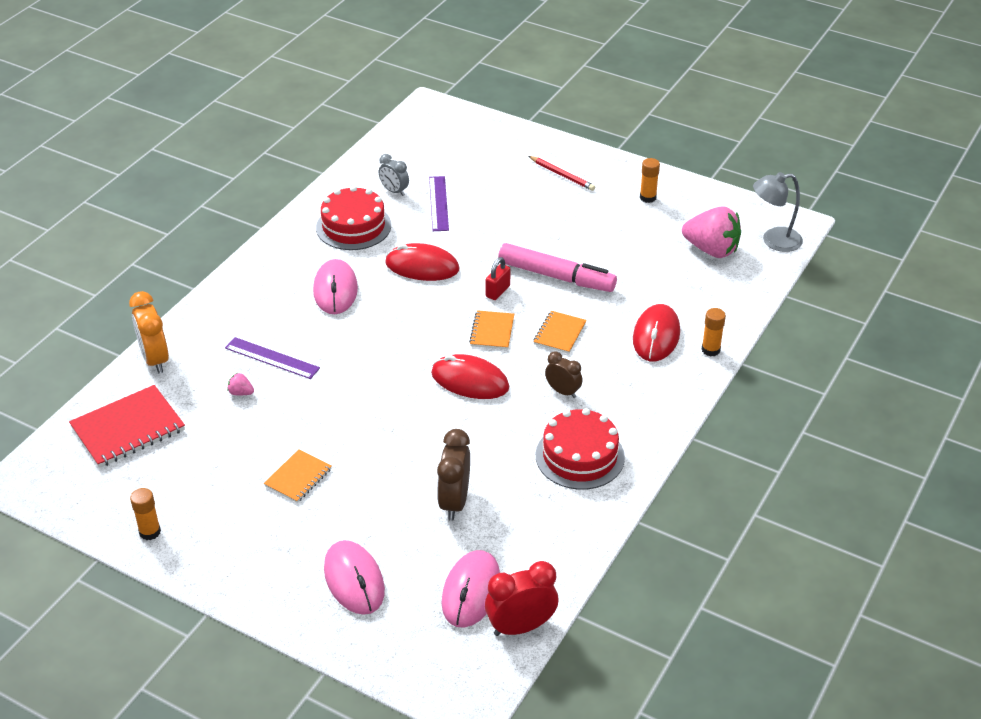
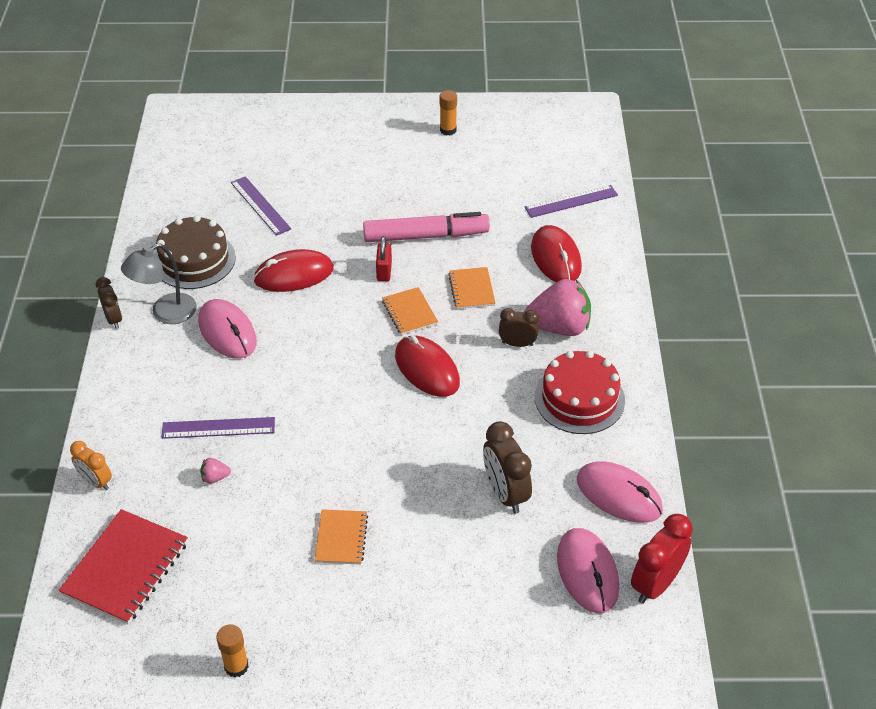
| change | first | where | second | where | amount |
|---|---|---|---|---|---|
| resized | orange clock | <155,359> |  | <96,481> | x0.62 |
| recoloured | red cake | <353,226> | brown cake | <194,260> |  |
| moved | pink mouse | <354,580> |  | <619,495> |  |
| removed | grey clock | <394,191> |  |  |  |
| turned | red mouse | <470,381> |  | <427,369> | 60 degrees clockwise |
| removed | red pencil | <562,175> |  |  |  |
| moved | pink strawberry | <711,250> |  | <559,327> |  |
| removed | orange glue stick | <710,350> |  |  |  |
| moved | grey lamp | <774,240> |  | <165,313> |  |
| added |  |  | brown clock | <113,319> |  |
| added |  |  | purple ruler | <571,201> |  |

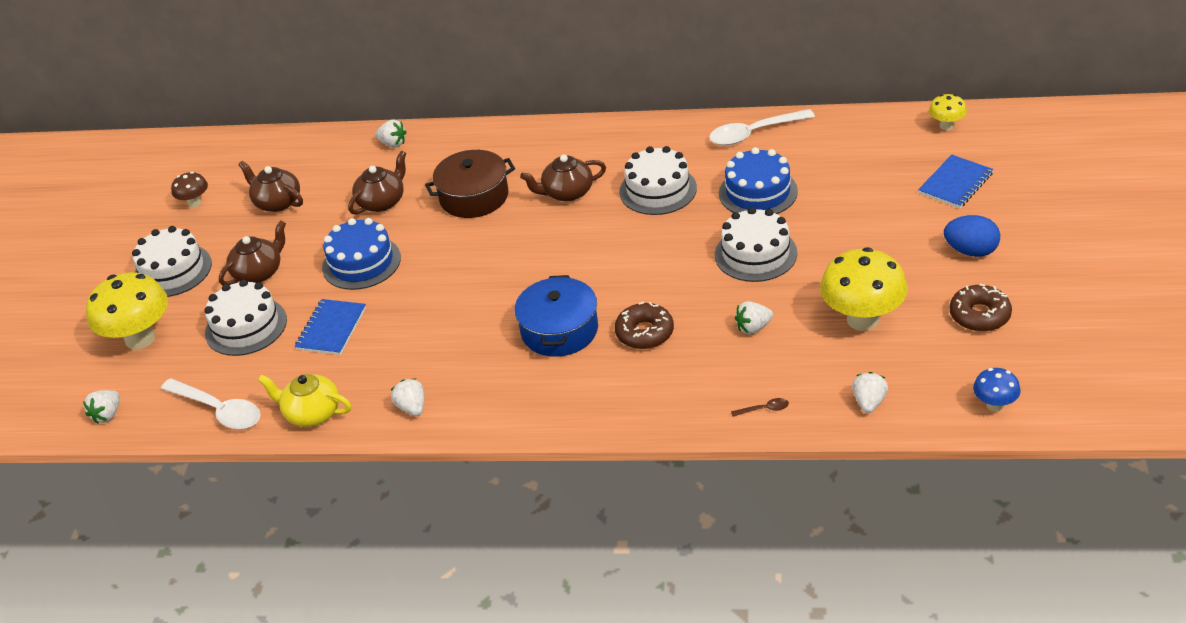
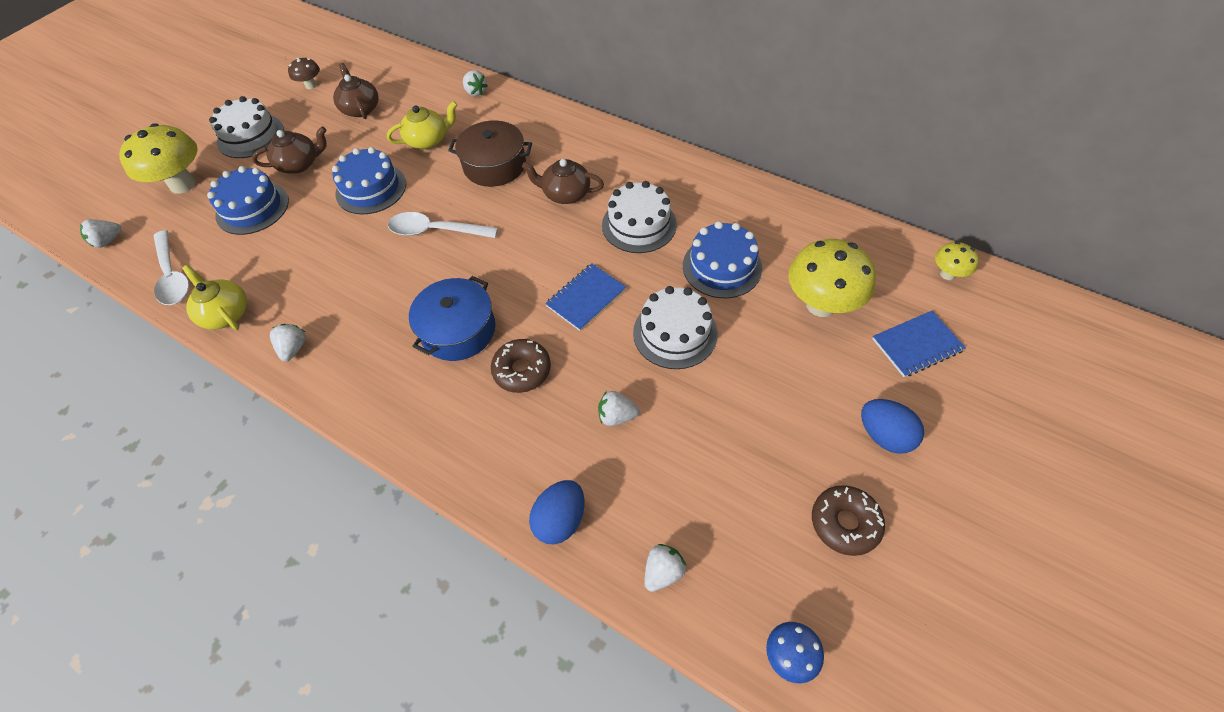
| change | first | where | second | where | amount |
|---|---|---|---|---|---|
| recoloured | white cake | <246,326> | blue cake | <252,208> |  |
| moved | blue notebook | <331,329> |  | <586,298> |  |
| recoloured | brown teapot | <382,202> | yellow teapot | <428,140> |  |
| moved | white spoon | <754,133> |  | <436,231> |  |
| replaced | brown spoon | <764,409> | blue egg | <560,520> |  |
| moved | yellow mushroom | <862,319> |  | <821,304> |  |

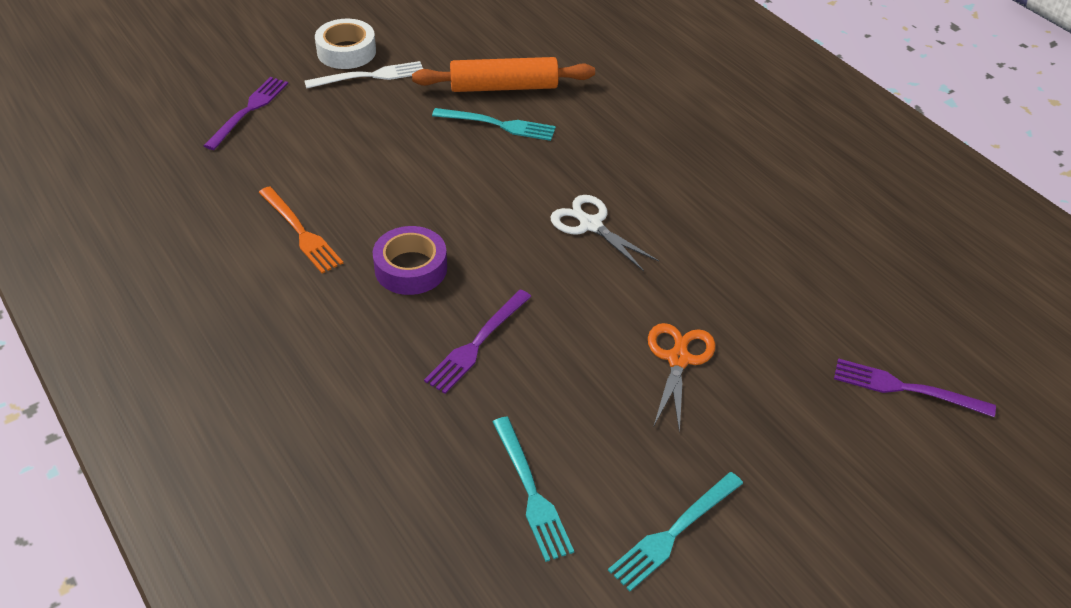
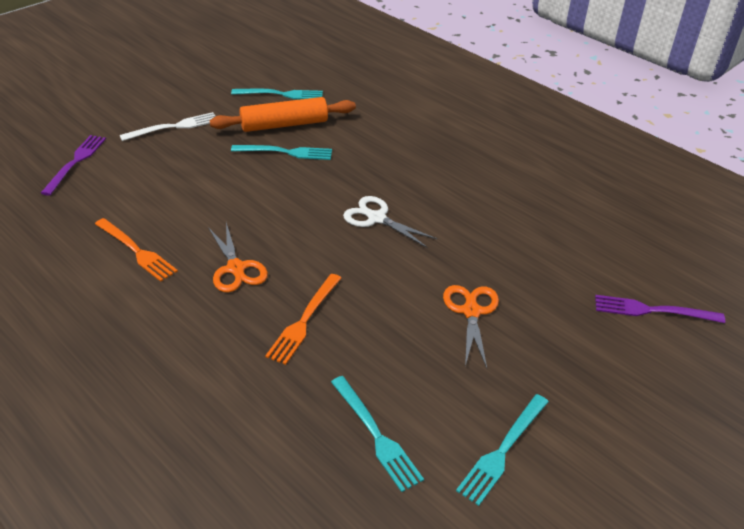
| change | first | where | second | where | amount |
|---|---|---|---|---|---|
| removed | white tape | <346,51> |  |  |  |
| replaced | purple tape | <411,268> | orange scissors | <236,268> |  |
| recoloured | purple fork | <477,343> | orange fork | <304,321> |  |
| added |  |  | turquoise fork | <281,94> |  |

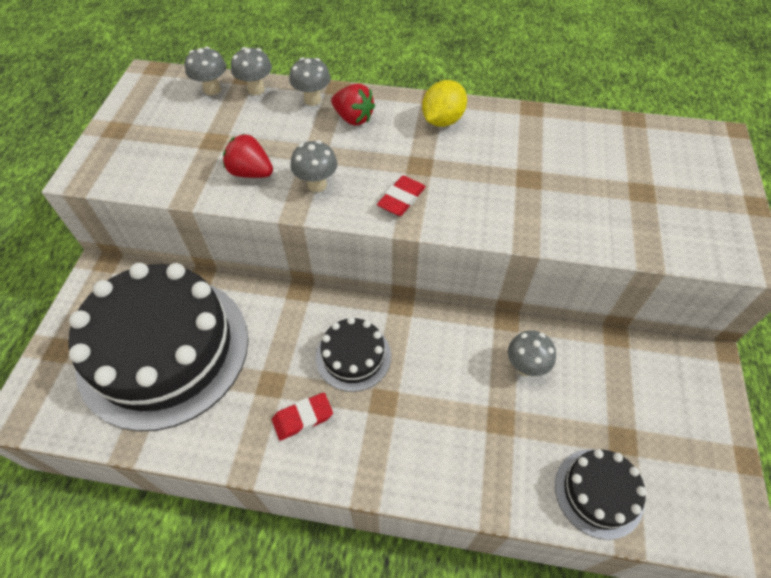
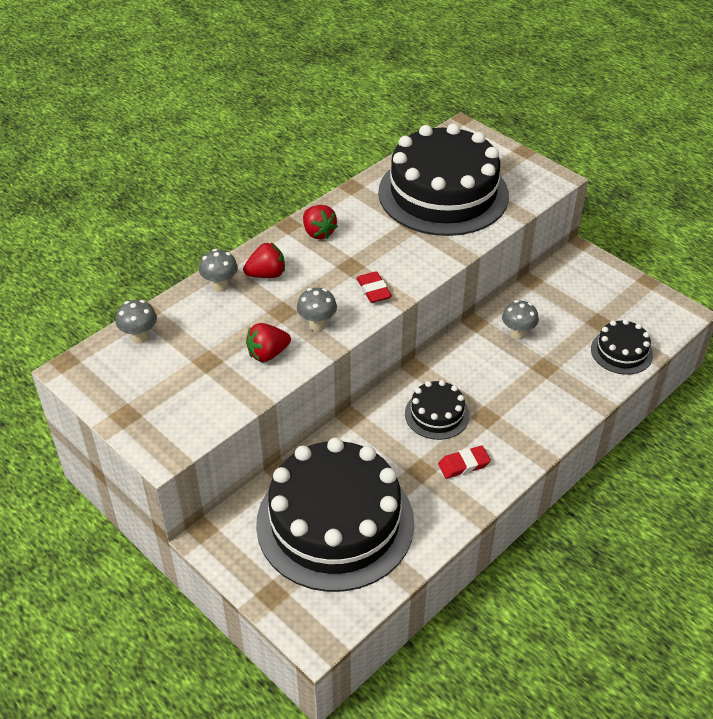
| change | first | where | second | where | amount |
|---|---|---|---|---|---|
| removed | grey mushroom | <256,89> |  |  |  |
| turned | red eraser | <303,418> |  | <463,465> | 60 degrees clockwise |
| replaced | yellow lemon | <442,120> | red strawberry | <318,232> |  |
| added |  |  | black cake | <443,193> |  |

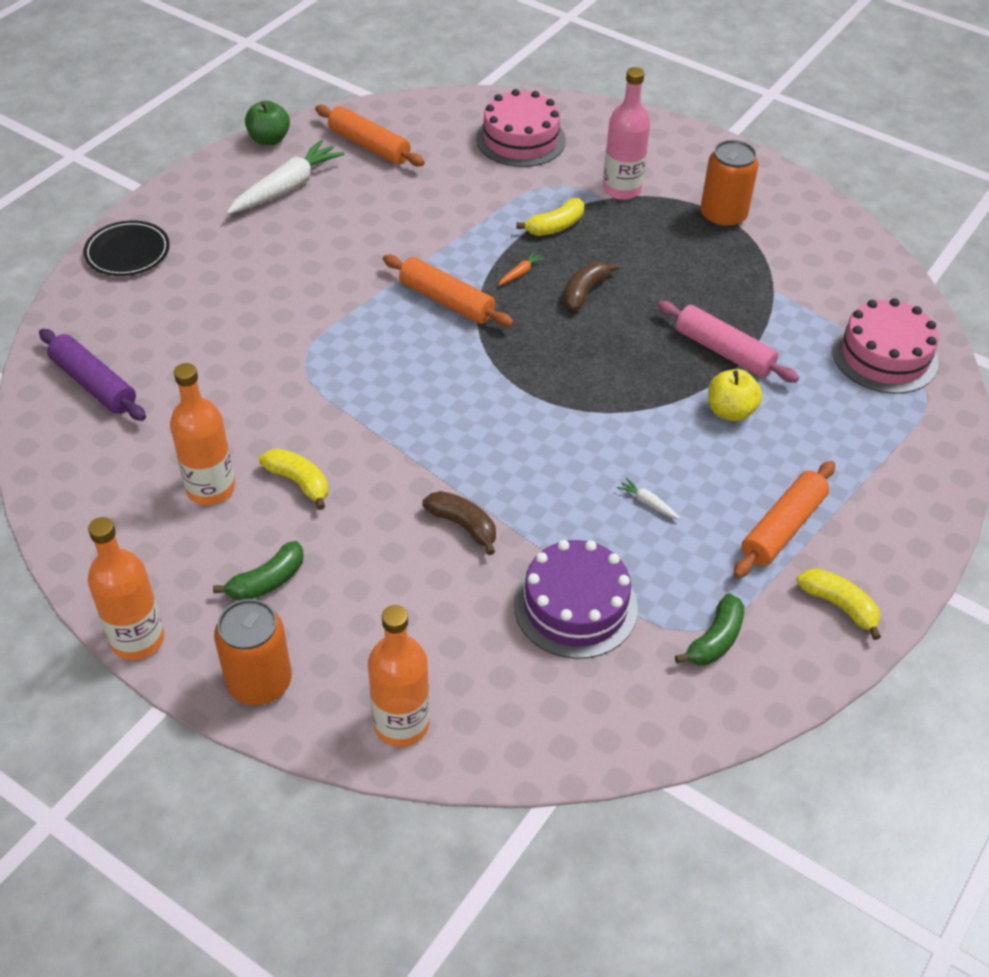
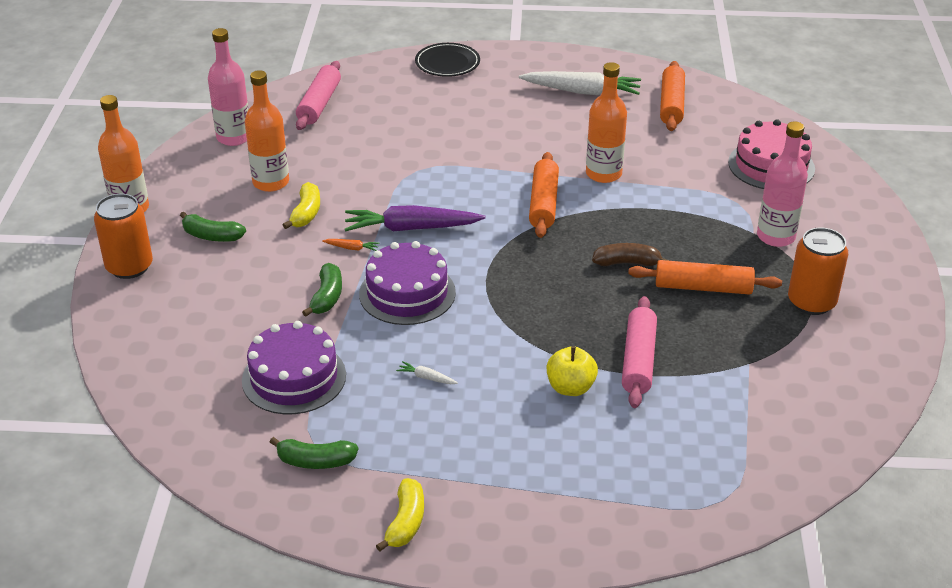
| change | first | where | second | where | amount |
|---|---|---|---|---|---|
| recoloured | purple rolling pin | <94,384> | pink rolling pin | <319,104> |  |
| removed | green apple | <269,139> |  |  |  |
| moved | orange bottle | <401,724> |  | <603,174> |  |
| recoloured | brown banana | <463,526> | green banana | <327,297> |  |
| moved | orange carrot | <520,273> |  | <351,248> |  |
| removed | yellow banana | <555,226> |  |  |  |
| turned | white carrot | <648,503> |  | <426,378> | 75 degrees counterclockwise |
| moved | orange rolling pin | <782,527> |  | <703,287> |  |
| removed | pink cake | <884,356> |  |  |  |
| added |  |  | pink bottle | <234,137> |  |
| added |  |  | purple carrot | <411,228> |  |
| added |  |  | purple cake | <407,293> |  |

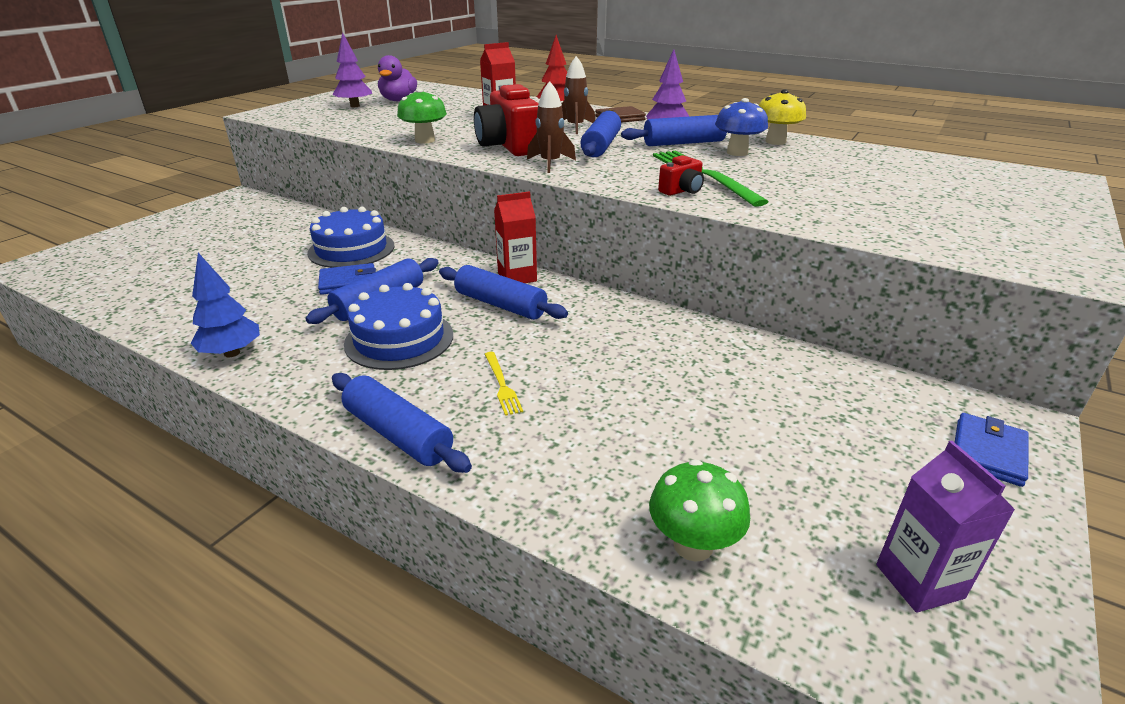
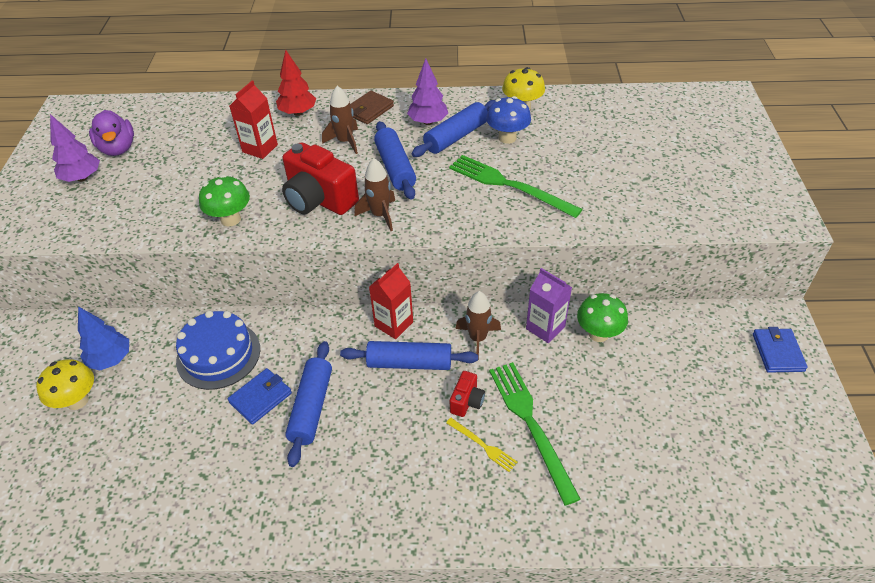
| change | first | where | second | where | amount |
|---|---|---|---|---|---|
| moved | blue tree | <232,353> |  | <111,359> |  |
| removed | blue rolling pin | <398,434> |  |  |  |
| removed | blue cake | <399,339> |  |  |  |
| moved | green mushroom | <693,545> |  | <598,334> |  |
| moved | red camera | <682,191> |  | <467,401> |  |
| moved | purple carton | <919,581> |  | <545,328> |  |
| added |  |  | yellow mushroom | <77,400> |  |
| added |  |  | brown rocket | <478,338> |  |
| added |  |  | green fork | <531,424> |  |

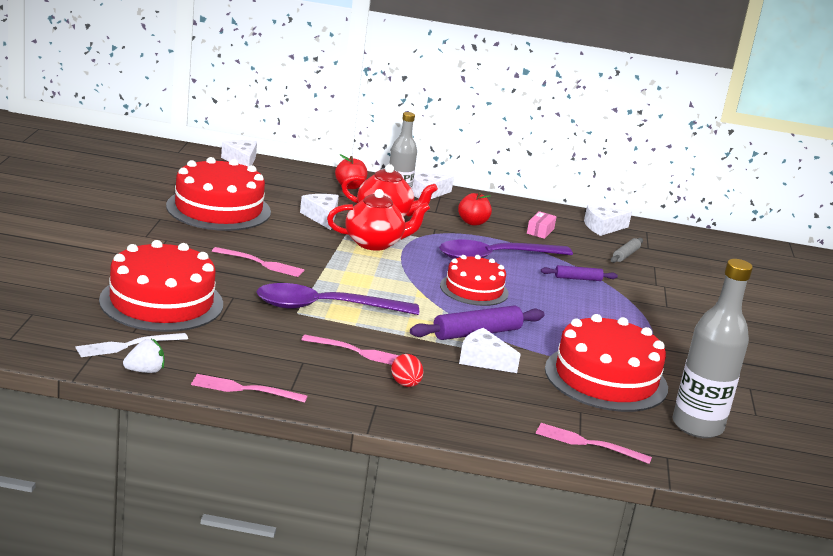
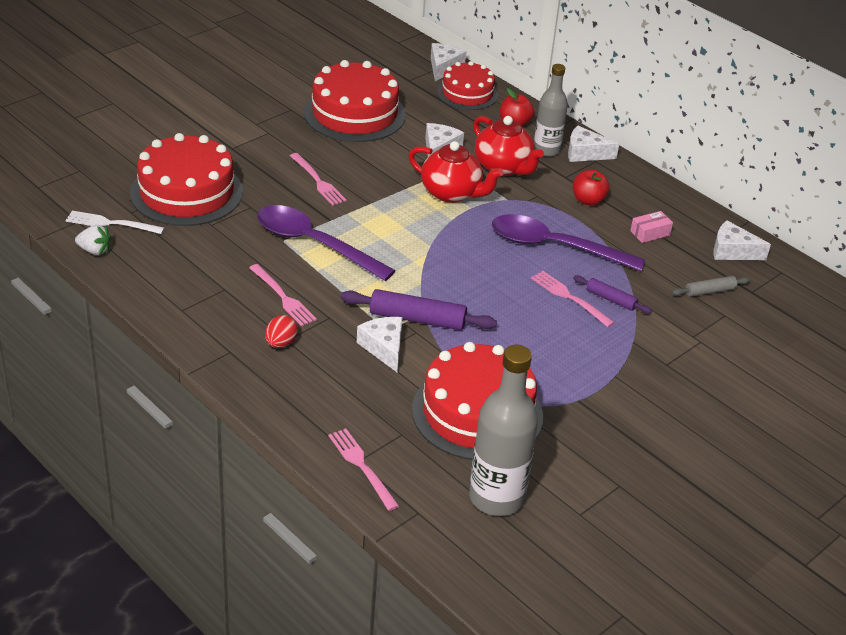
| change | first | where | second | where | amount |
|---|---|---|---|---|---|
| moved | pink fork | <244,389> |  | <569,297> |  |
| moved | red cake | <474,289> |  | <467,93> |  |

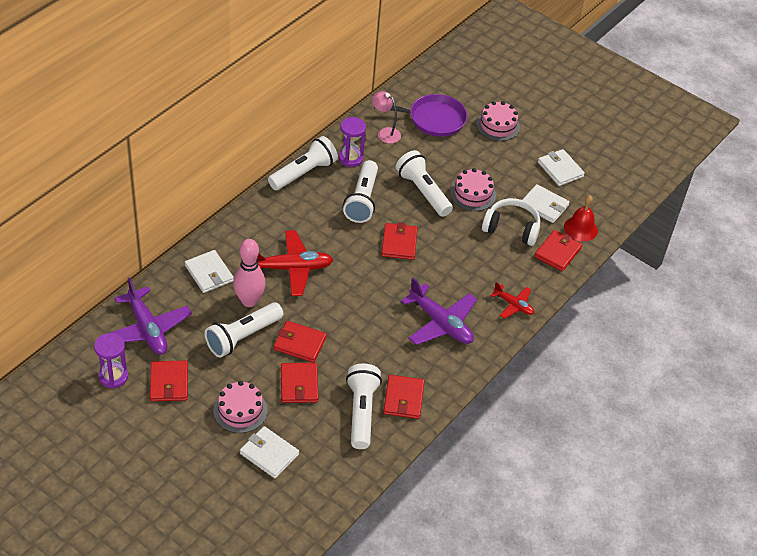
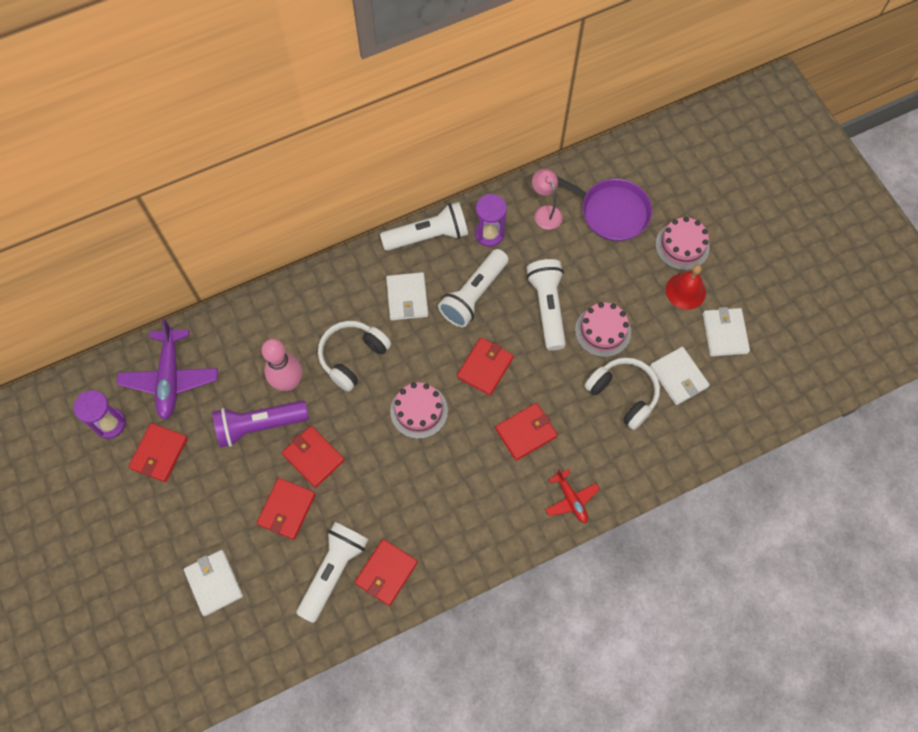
| change | first | where | second | where | amount |
|---|---|---|---|---|---|
| moved | white wallet | <209,273> |  | <407,298> |  |
| recoloured | white flashlight | <243,337> | purple flashlight | <259,426> |  |
| moved | pink cake | <240,410> |  | <419,411> |  |
| replaced | red plane | <291,268> | white headphones | <353,357> |  |
| removed | purple plane | <440,323> |  |  |  |
| moved | red wallet | <557,252> |  | <526,432> |  |
| moved | red bell | <580,228> |  | <685,291> |  |

